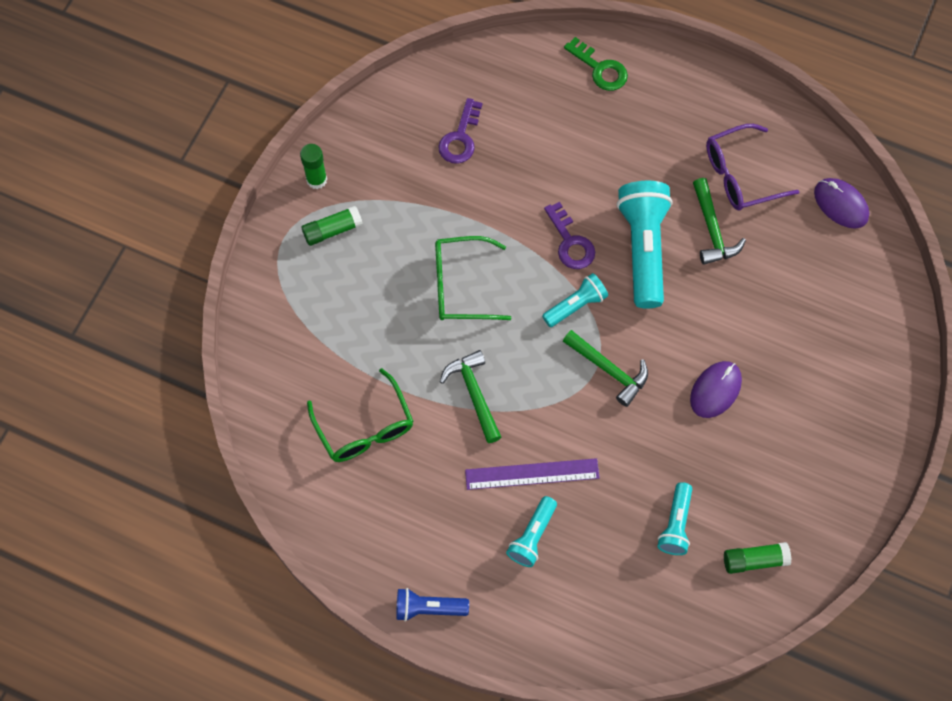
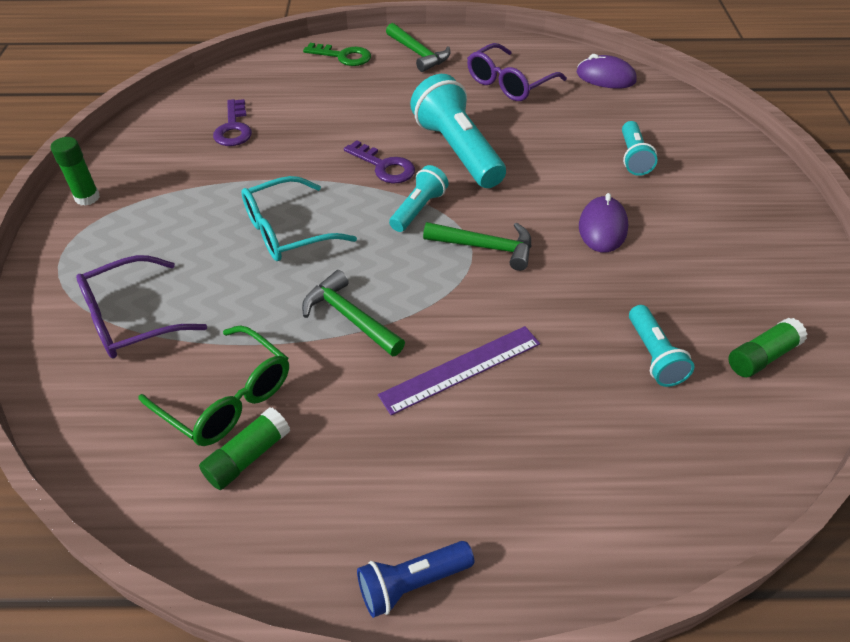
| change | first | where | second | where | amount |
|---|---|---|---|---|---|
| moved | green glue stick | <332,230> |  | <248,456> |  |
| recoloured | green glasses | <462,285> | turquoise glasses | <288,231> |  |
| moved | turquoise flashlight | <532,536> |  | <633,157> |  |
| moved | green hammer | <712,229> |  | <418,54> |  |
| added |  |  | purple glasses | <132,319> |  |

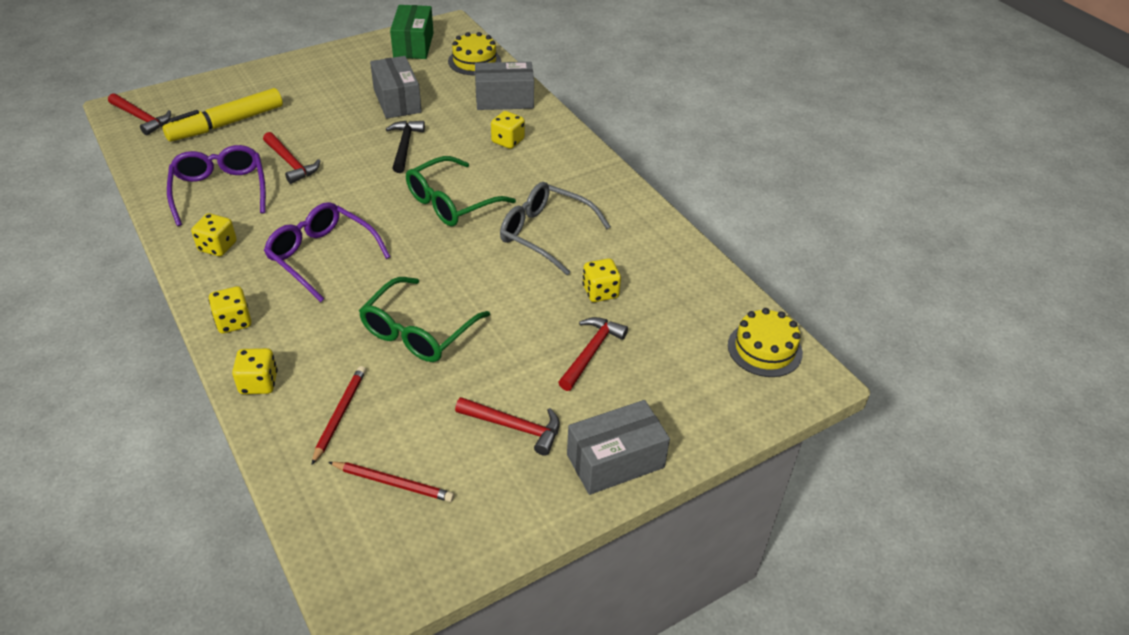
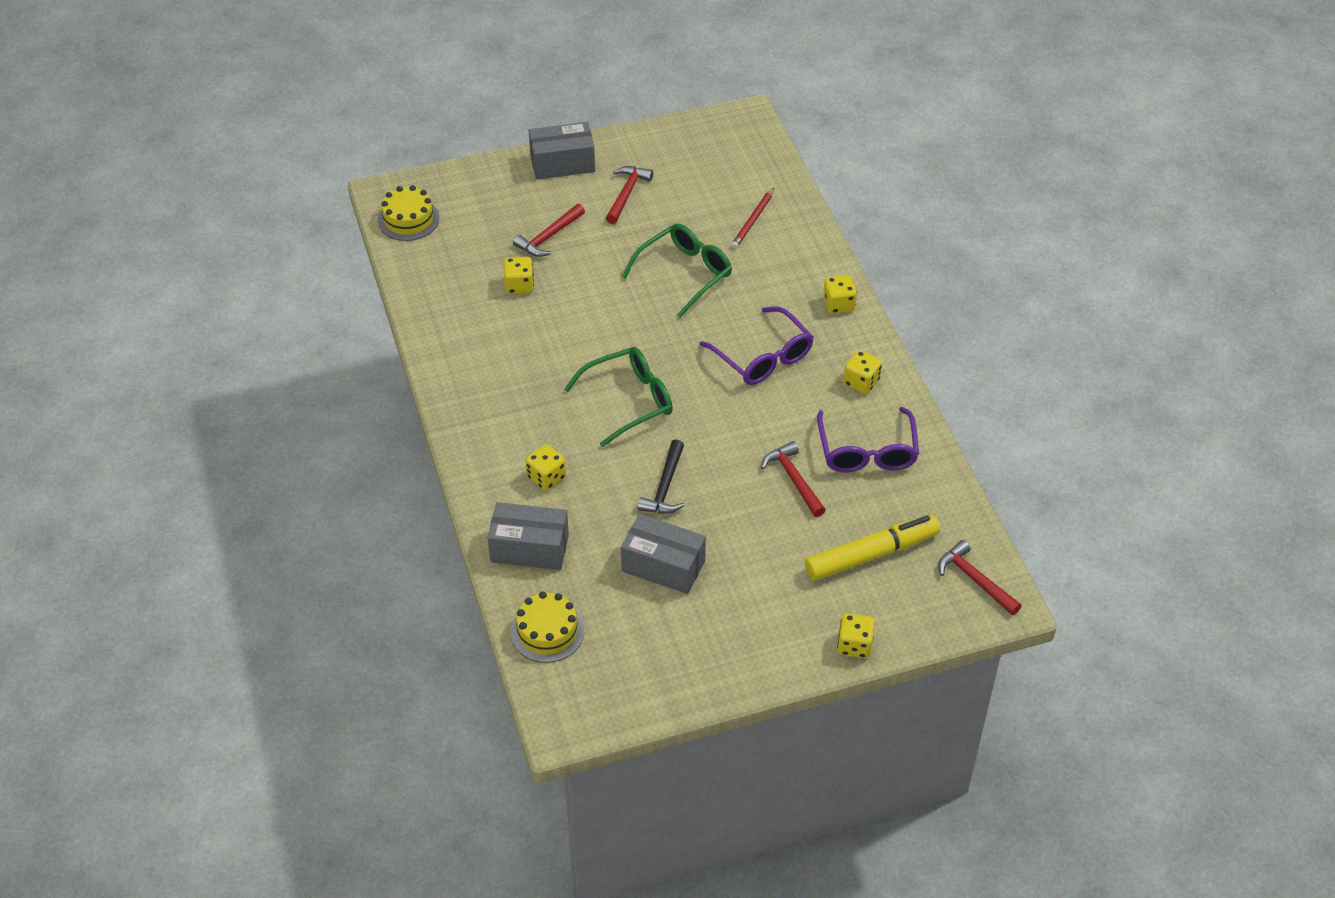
| change | first | where | second | where | amount |
|---|---|---|---|---|---|
| moved | yellow dice | <259,383> |  | <854,645> |  |
| removed | red pencil | <393,483> |  |  |  |
| turned | grey box | <397,101> |  | <663,566> | 60 degrees counterclockwise |
| removed | green box | <413,45> |  |  |  |
| turned | red hammer | <514,427> |  | <626,194> | 75 degrees clockwise |
| removed | grey glasses | <545,234> |  |  |  |

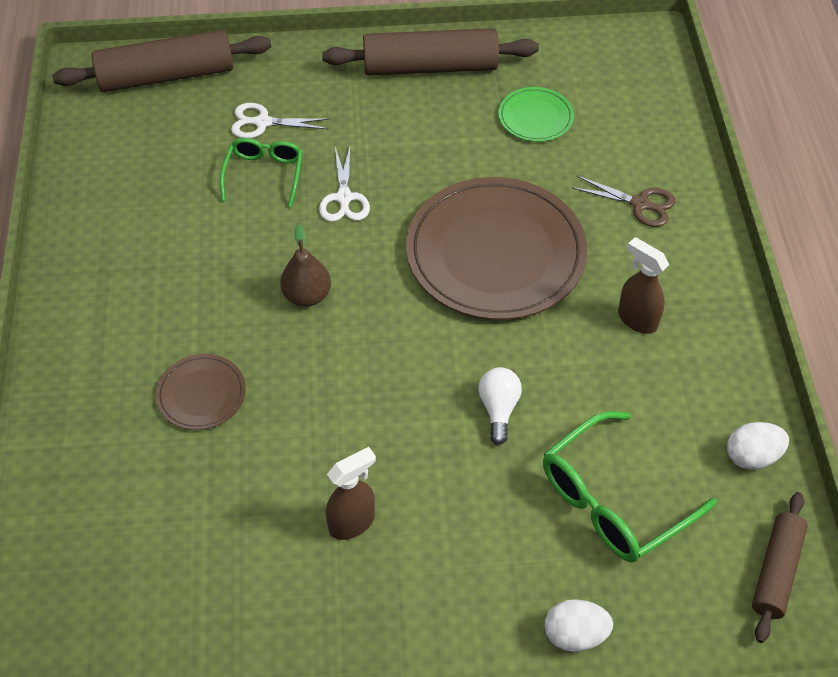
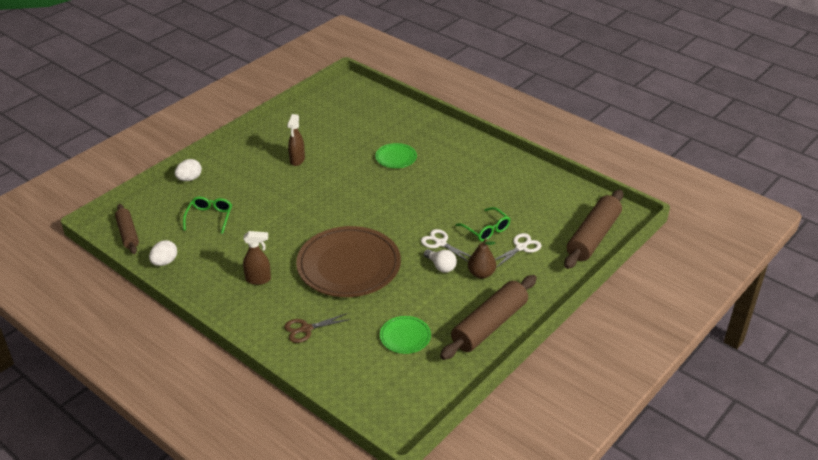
| change | first | where | second | where | amount |
|---|---|---|---|---|---|
| recoloured | brown plate | <201,394> | green plate | <396,157> |  |
| moved | brown pear | <307,295> |  | <481,274> |  |
| moved | white light bulb | <498,409> |  | <441,266> |  |
| resized | green glasses | <613,500> |  | <209,217> | x0.63 |

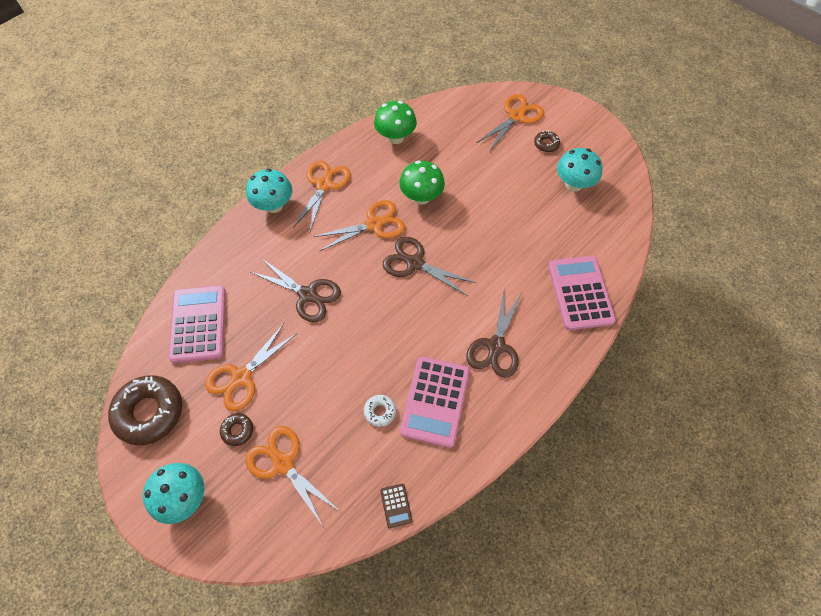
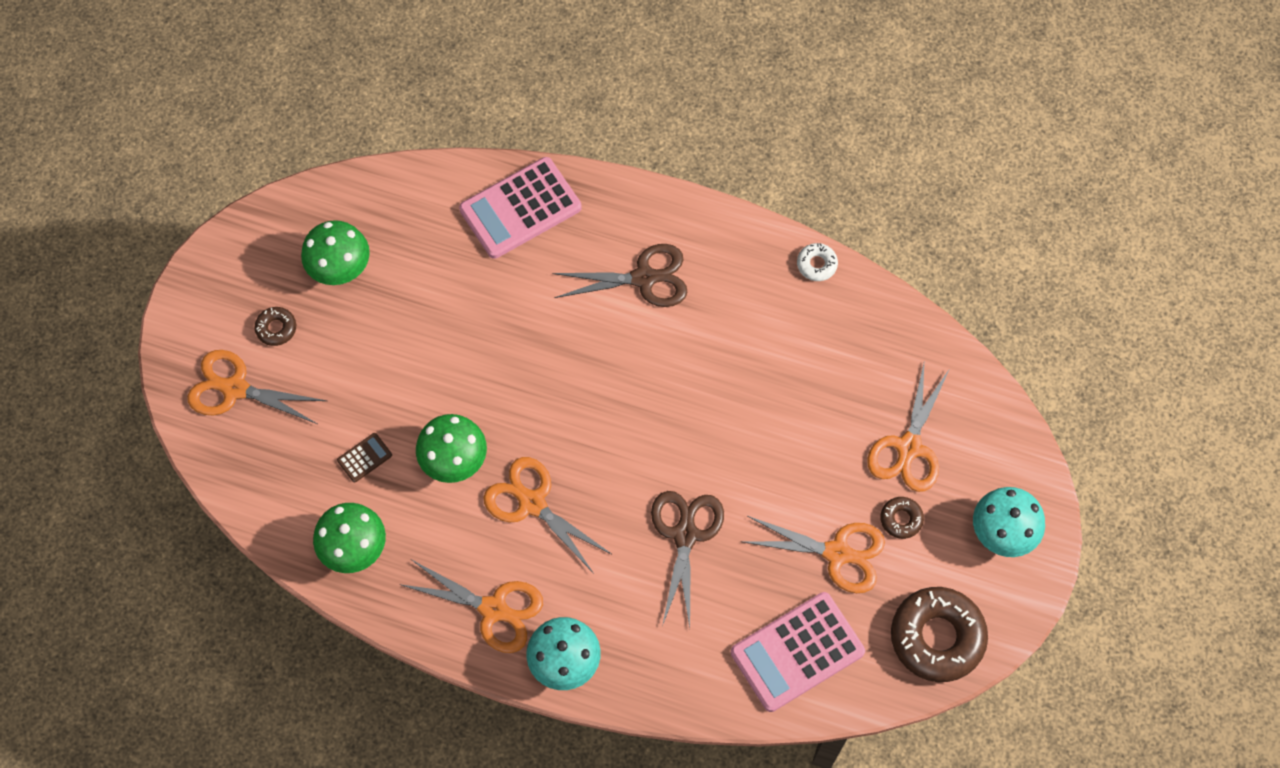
| change | first | where | second | where | amount |
|---|---|---|---|---|---|
| turned | orange scissors | <324,185> |  | <494,609> | 150 degrees counterclockwise |
| moved | white donut | <380,411> |  | <816,264> |  |
| moved | brown calculator | <396,505> |  | <364,458> |  |
| removed | brown scissors | <414,263> |  |  |  |
| removed | pink calculator | <435,401> |  |  |  |
| recoloured | turquoise mushroom | <573,184> | green mushroom | <340,268> |  |

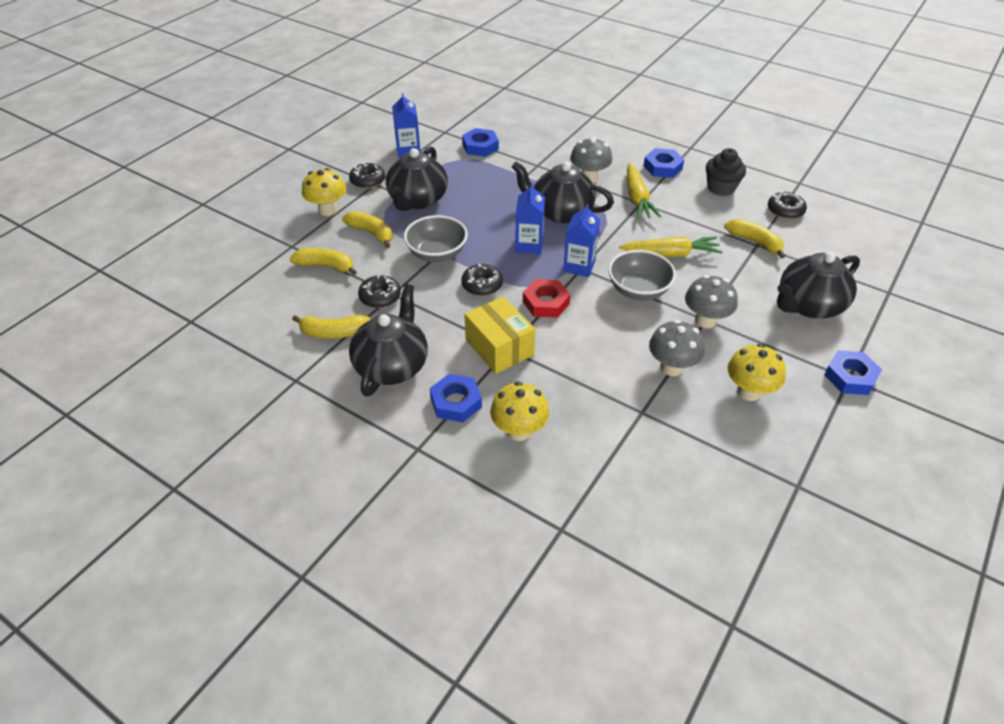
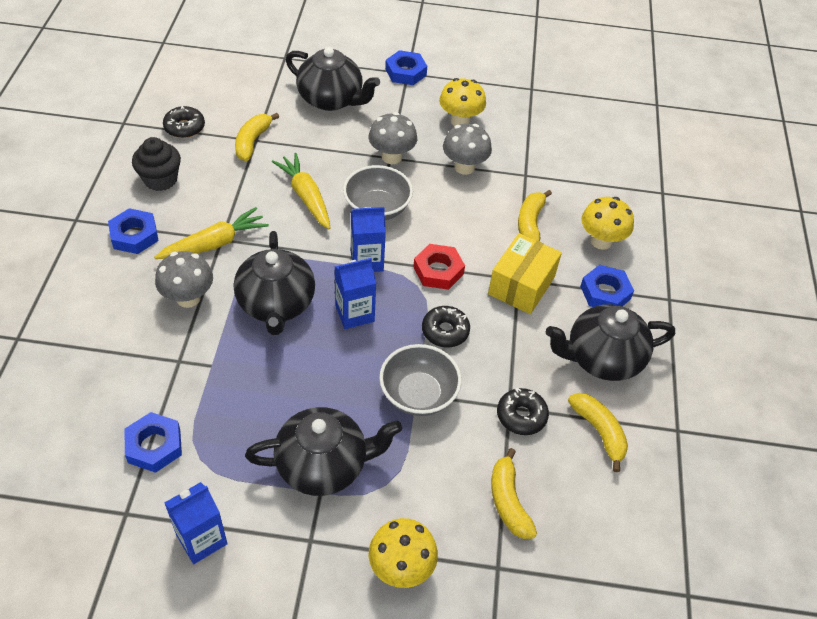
| change | first | where | second | where | amount |
|---|---|---|---|---|---|
| moved | yellow banana | <372,233> |  | <530,223> |  |
| removed | black donut | <368,181> |  |  |  |

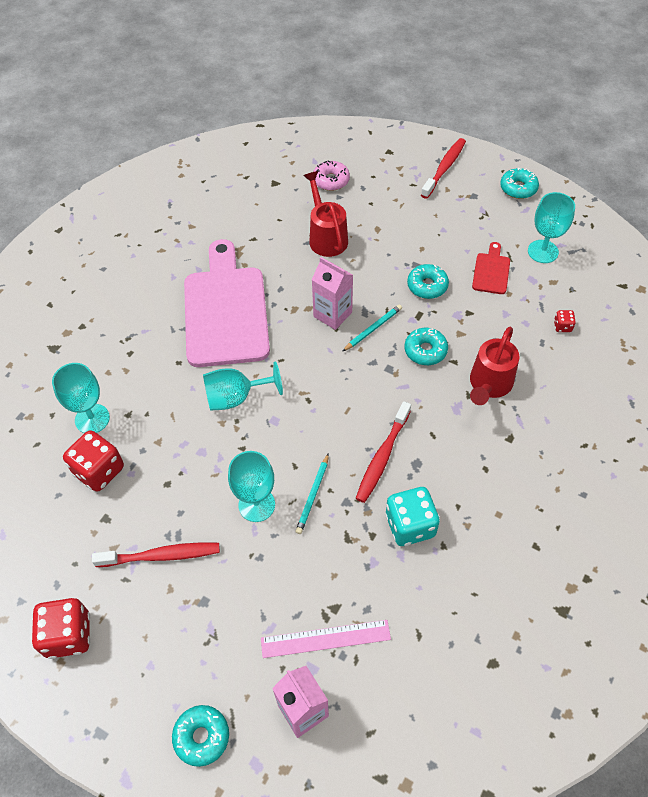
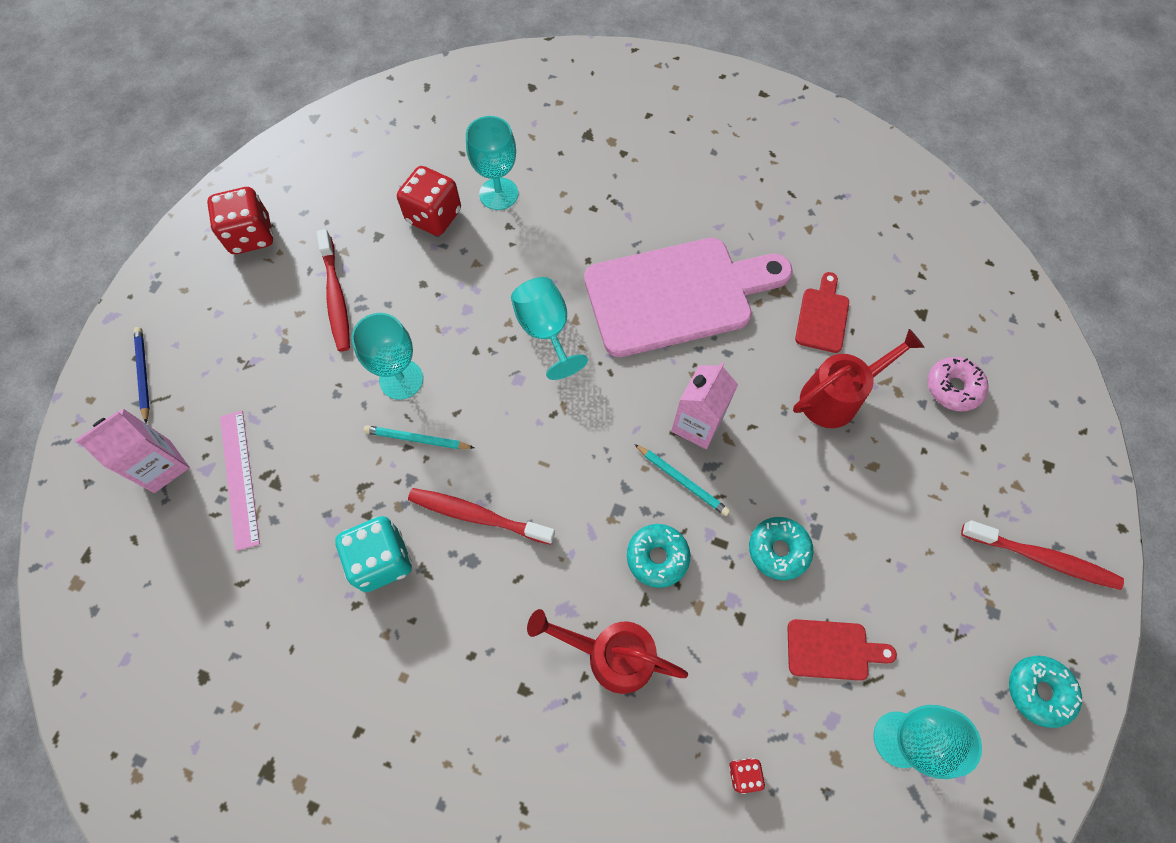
| change | first | where | second | where | amount |
|---|---|---|---|---|---|
| replaced | turquoise donut | <202,736> | blue pencil | <143,374> |  |
| added |  |  | red cutting board | <822,317> |  |

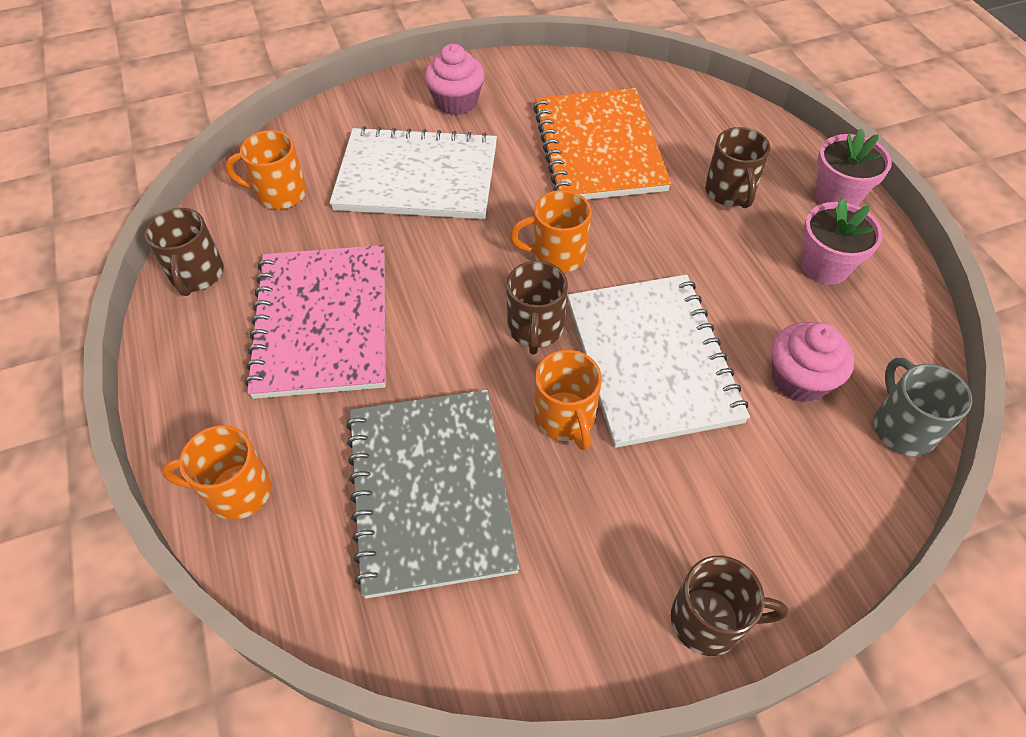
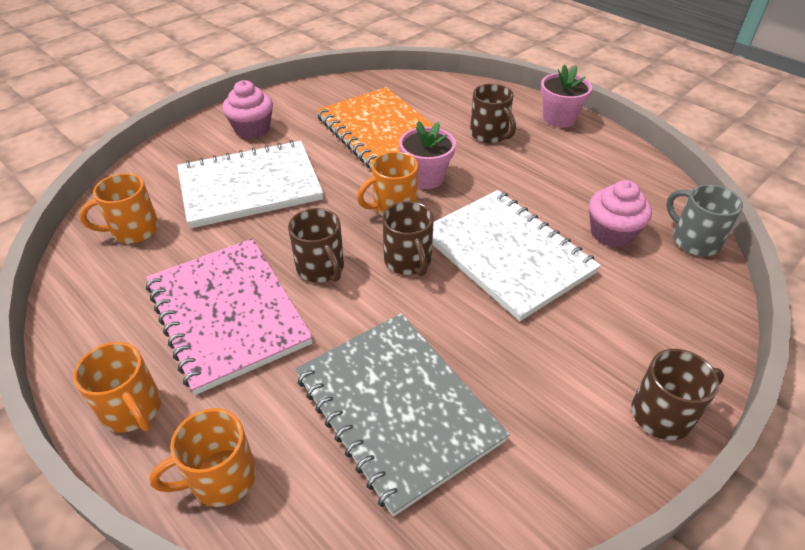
| change | first | where | second | where | amount |
|---|---|---|---|---|---|
| moved | brown mug | <197,275> |  | <321,268> |  |
| moved | orange mug | <565,418> |  | <133,410> |  |
| moved | pink flower pot | <825,266> |  | <426,177> |  |

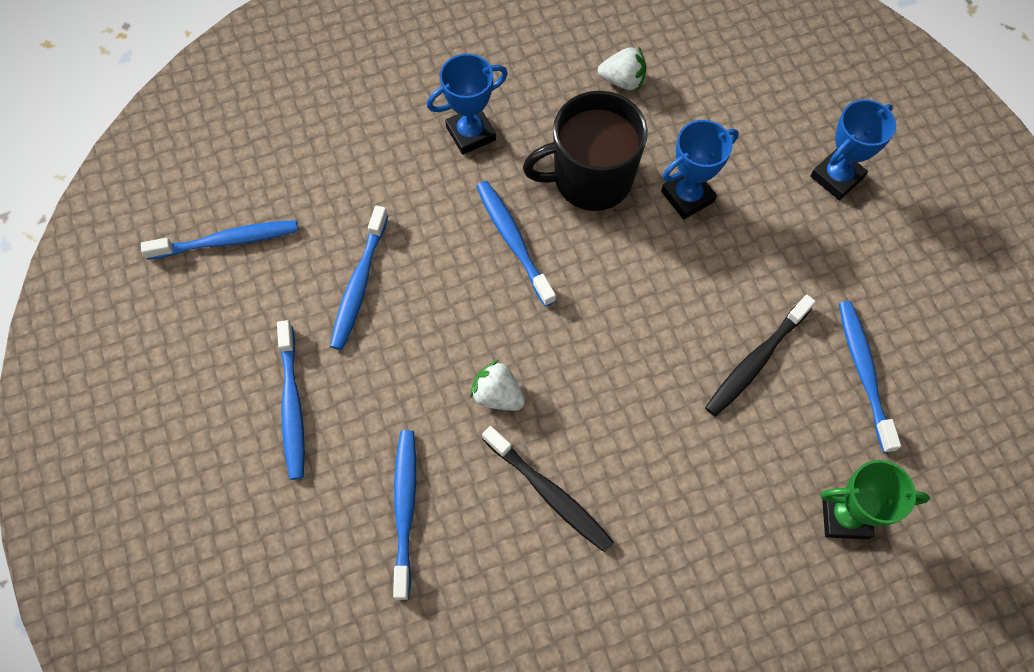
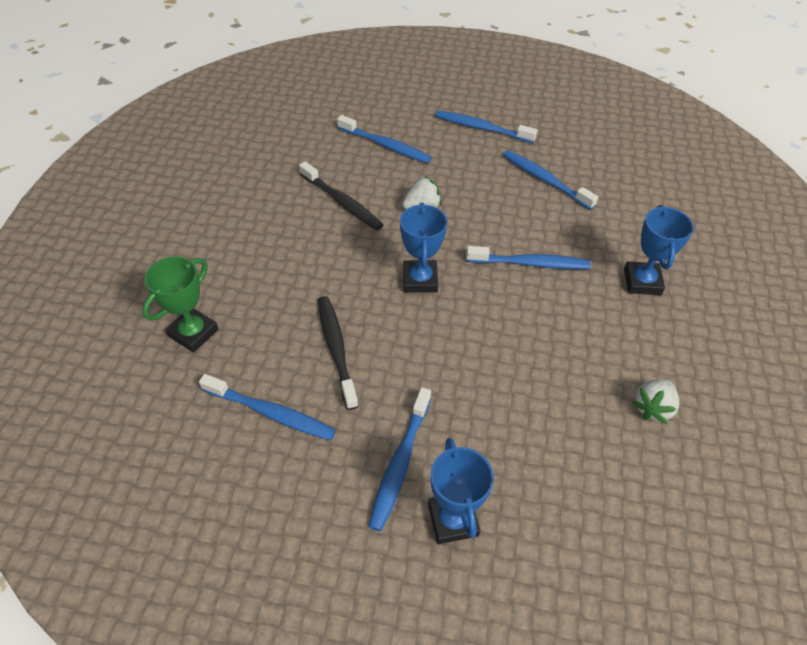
| change | first | where | second | where | amount |
|---|---|---|---|---|---|
| moved | blue toothbrush | <227,241> |  | <400,463> |  |
| turned | black toothbrush | <549,493> |  | <342,202> | 120 degrees counterclockwise |
| removed | black mug | <590,178> |  |  |  |
| moved | blue trophy | <687,196> |  | <420,280> |  |

